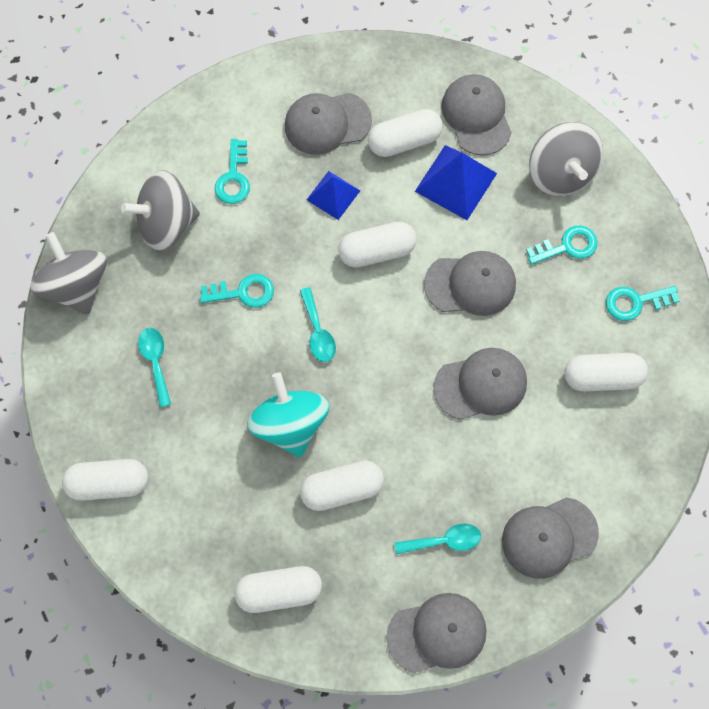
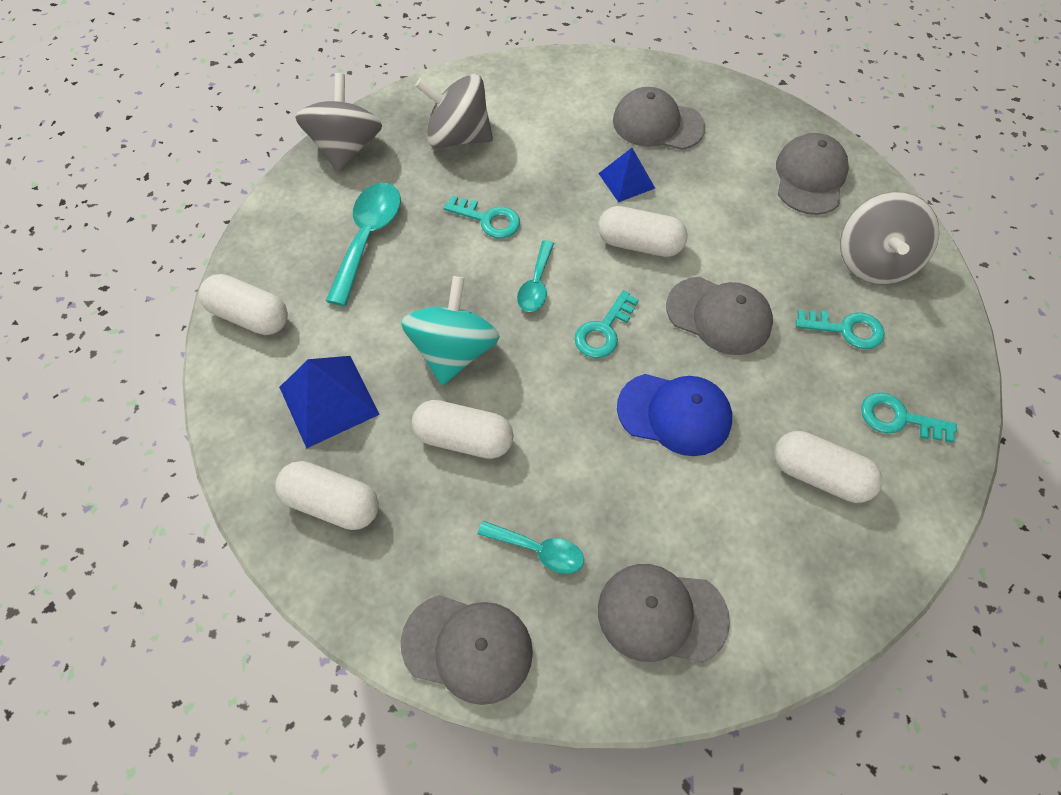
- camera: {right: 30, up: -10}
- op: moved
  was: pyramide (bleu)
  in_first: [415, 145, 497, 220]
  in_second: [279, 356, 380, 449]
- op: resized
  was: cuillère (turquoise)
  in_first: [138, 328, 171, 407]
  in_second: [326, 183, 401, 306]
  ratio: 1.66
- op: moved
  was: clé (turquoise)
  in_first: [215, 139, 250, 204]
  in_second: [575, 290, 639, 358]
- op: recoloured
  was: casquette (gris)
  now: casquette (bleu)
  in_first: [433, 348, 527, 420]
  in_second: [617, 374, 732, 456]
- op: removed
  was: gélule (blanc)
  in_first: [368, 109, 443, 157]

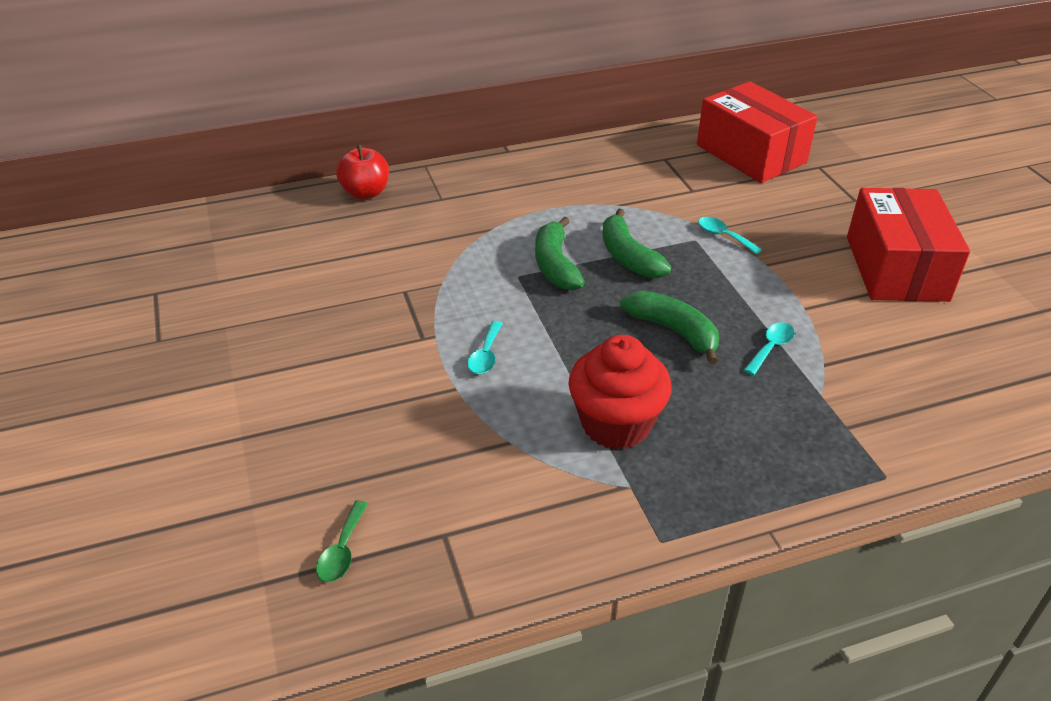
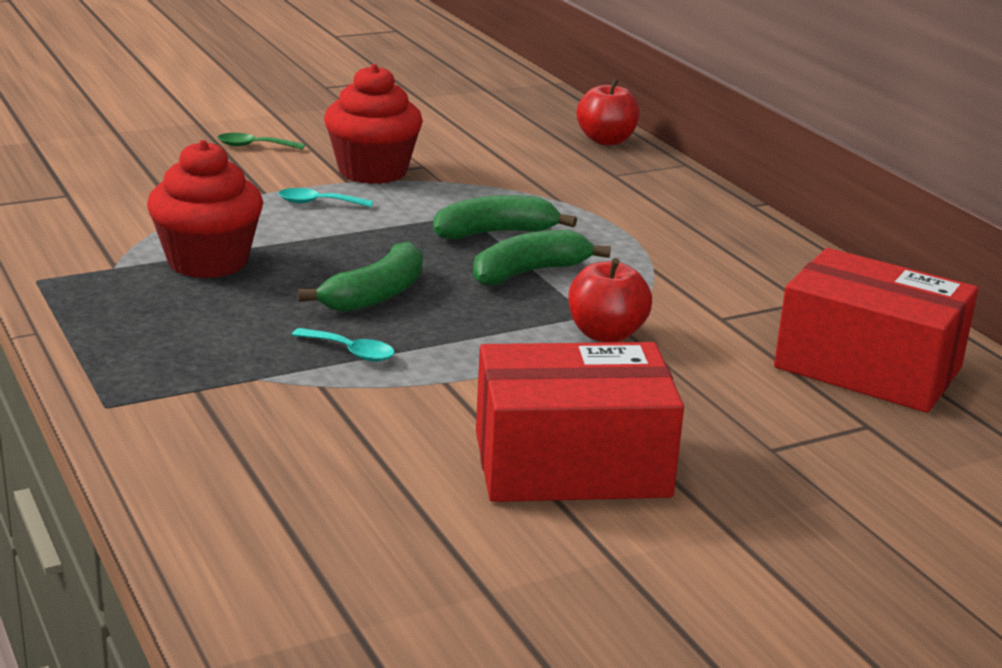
- camera: {right: 80, up: -15}
- op: moved
  was: cuillère (vert)
  in_first: [316, 500, 368, 582]
  in_second: [217, 133, 305, 150]
- op: added
  now: muffin (rouge)
  in_second: [324, 64, 423, 184]
- op: replaced
  was: cuillère (turquoise)
  now: pomme (rouge)
  in_first: [698, 217, 762, 254]
  in_second: [568, 258, 652, 343]
- op: turned
  was: boîte (rouge)
  in_first: [697, 81, 818, 183]
  in_second: [774, 248, 978, 413]
  clockwise: 75

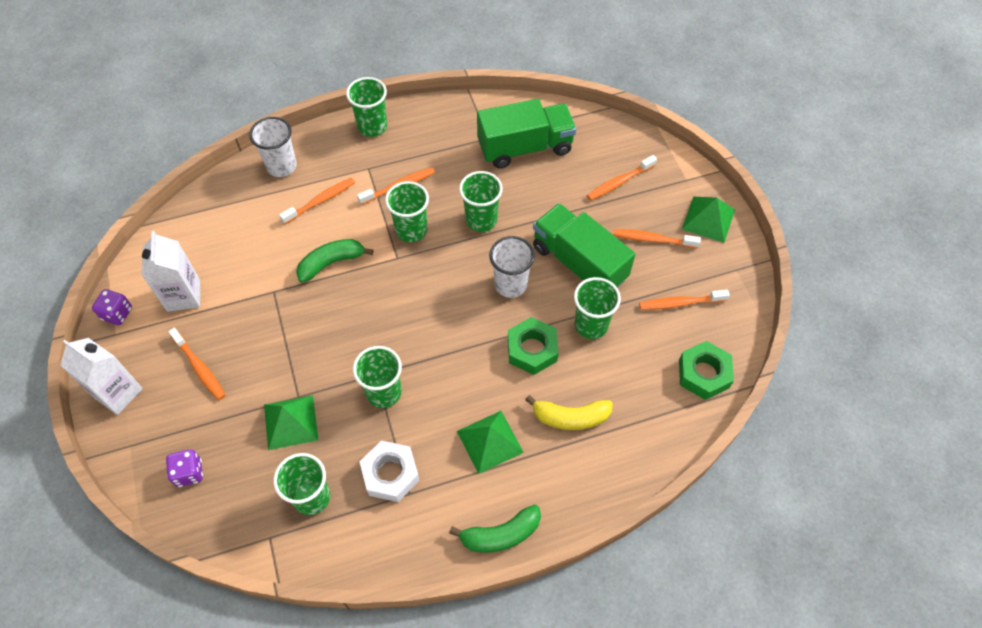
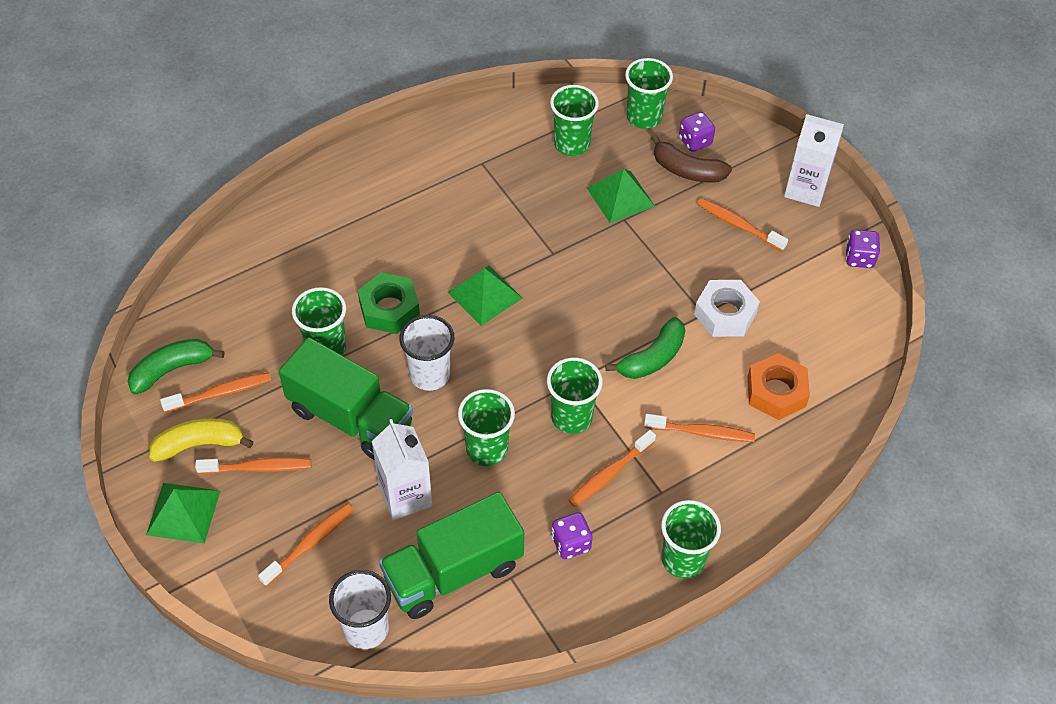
- camera: {right: 165, up: -5}
- op: moved
  was: banane (vert)
  in_first: [449, 505, 541, 553]
  in_second: [128, 339, 224, 395]
- op: moved
  was: banane (jaune)
  in_first: [525, 395, 613, 430]
  in_second: [149, 418, 254, 462]
- op: moved
  was: gobelet (blanc)
  in_first: [249, 117, 297, 177]
  in_second: [329, 570, 391, 649]
- op: moved
  was: brique de lait (blanc)
  in_first: [142, 231, 200, 312]
  in_second: [372, 419, 432, 520]
- op: moved
  was: pyramide (vert)
  in_first: [457, 411, 524, 474]
  in_second: [448, 265, 522, 326]
- op: added
  now: dé (violet)
  in_second: [551, 512, 593, 559]
- op: moved
  was: gobelet (vert)
  in_first: [353, 346, 402, 408]
  in_second: [625, 58, 673, 129]
- op: turned
  was: brosse à dents (orange)
  in_first: [279, 178, 355, 224]
  in_second: [644, 414, 755, 442]
  clockwise: -120
- op: added
  now: banane (marron)
  in_second: [651, 135, 732, 183]
- op: moved
  was: écrou (blanc)
  in_first: [360, 441, 420, 502]
  in_second: [694, 280, 760, 337]
- op: added
  now: écrou (orange)
  in_second: [747, 353, 810, 420]
- op: removed
  was: écrou (vert)
  in_first: [679, 341, 734, 400]

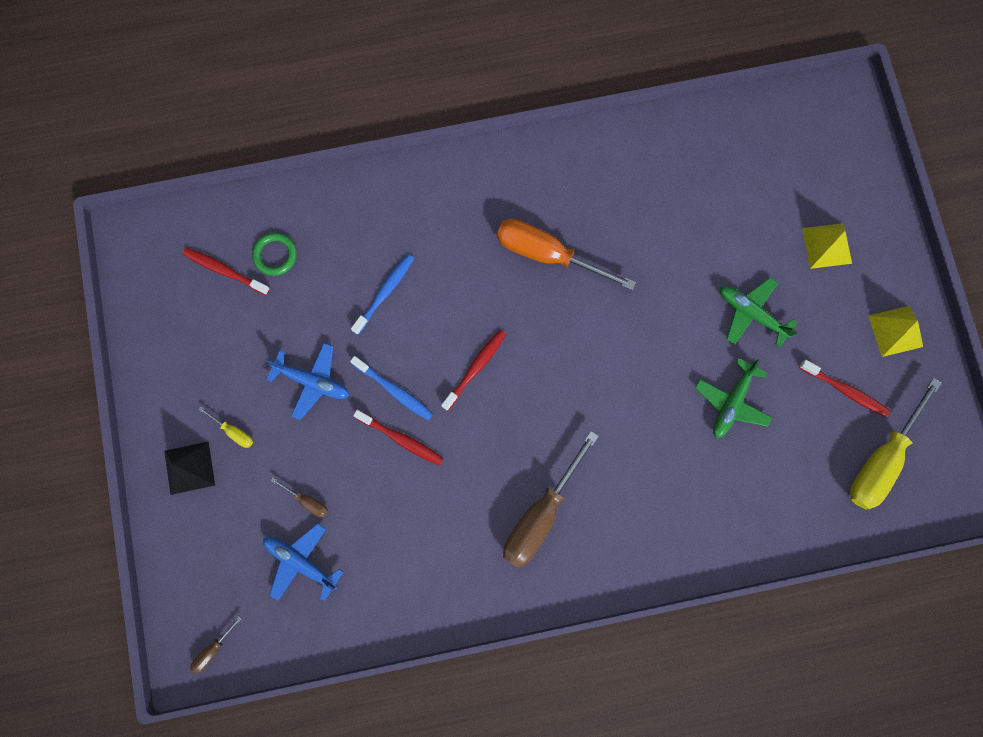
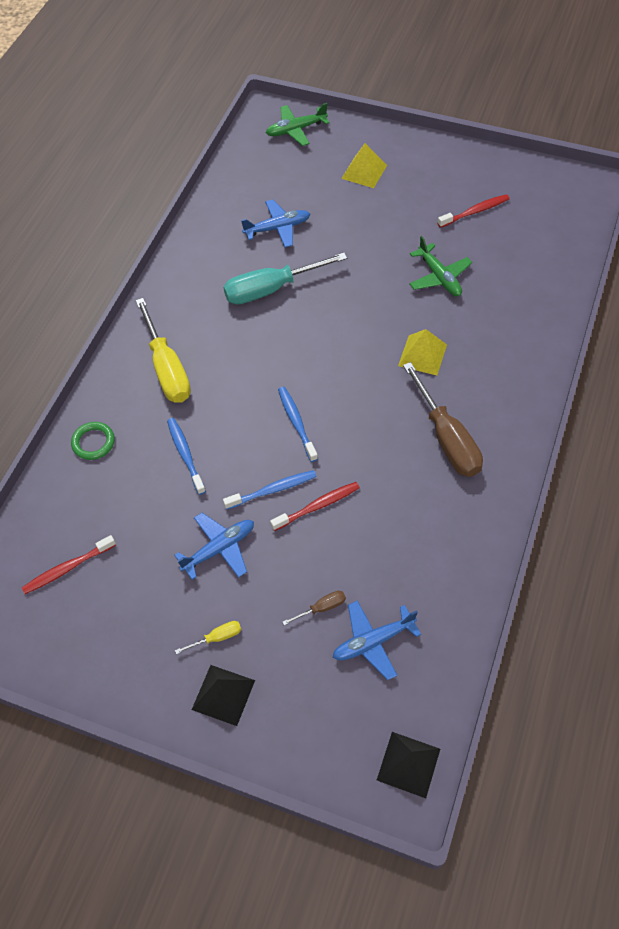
- camera: {right: -55, up: -20}
- op: moved
  was: anneau (vert)
  in_first: [252, 233, 297, 276]
  in_second: [71, 422, 115, 460]
- op: moved
  was: tournevis (jaune)
  in_first: [850, 378, 942, 509]
  in_second: [135, 298, 191, 403]
- op: added
  now: tournevis (turquoise)
  in_second: [223, 253, 347, 304]
- op: added
  now: avion (bleu)
  in_second: [241, 199, 310, 247]
- op: moved
  was: avion (vert)
  in_first: [720, 277, 798, 347]
  in_second: [266, 103, 330, 146]
- op: recoloured
  was: brosse à dents (rouge)
  now: brosse à dents (bleu)
  in_first: [441, 330, 506, 411]
  in_second: [278, 387, 318, 462]
- op: replaced
  was: tournevis (marron)
  now: pyramide (noir)
  in_first: [190, 616, 242, 674]
  in_second: [377, 732, 440, 798]
- op: moved
  was: pyramide (jaune)
  in_first: [868, 306, 923, 357]
  in_second: [398, 329, 447, 375]
- op: removed
  was: tournevis (orange)
  in_first: [497, 219, 636, 290]

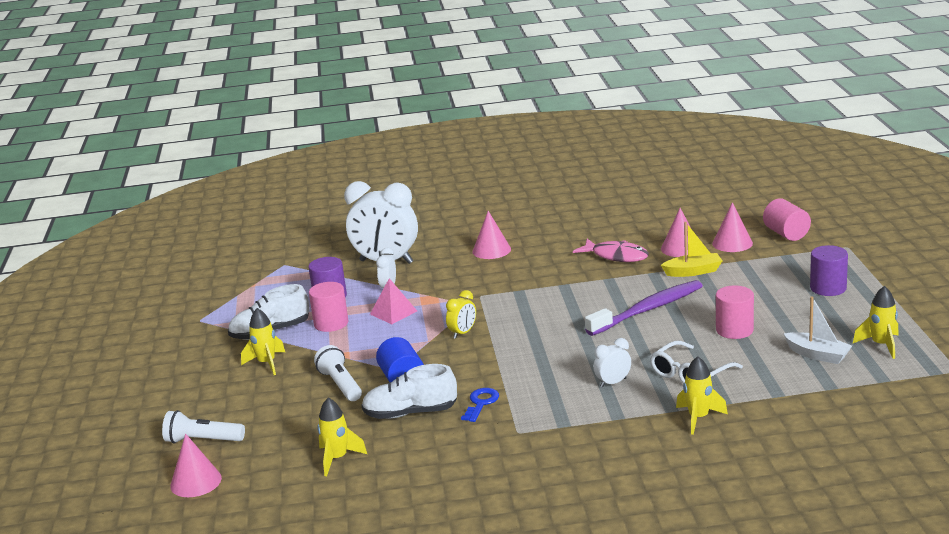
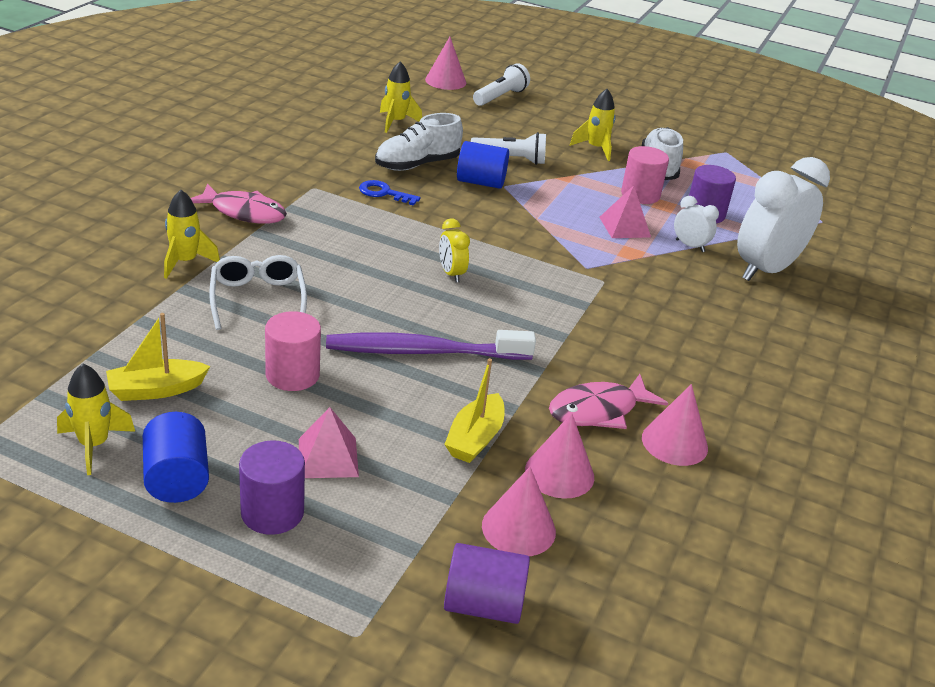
- camera: {right: 115, up: 10}
- op: recoloured
  was: bateau (blanc)
  now: bateau (jaune)
  in_first: [784, 296, 852, 364]
  in_second: [106, 313, 210, 401]
- op: added
  now: cylindre (bleu)
  in_second: [143, 412, 209, 503]
- op: added
  now: poisson (rose)
  in_second: [191, 184, 287, 224]
- op: added
  now: pyramide (rose)
  in_second: [299, 407, 359, 478]
- op: turned
  was: brosse à dents (violet)
  in_first: [585, 280, 703, 336]
  in_second: [326, 330, 536, 360]
  clockwise: 90
- op: turned
  was: clé (bleu)
  in_first: [461, 388, 499, 422]
  in_second: [359, 180, 421, 206]
  clockwise: 150
- op: turned
  was: chaussure (blanc)
  in_first: [362, 364, 457, 419]
  in_second: [375, 113, 463, 171]
  clockwise: -150
- op: moved
  was: réveil (jaune)
  in_first: [446, 290, 476, 339]
  in_second: [439, 218, 470, 283]
- op: recoloured
  was: cylindre (rose)
  now: cylindre (violet)
  in_first: [763, 198, 811, 241]
  in_second: [444, 543, 530, 624]
- op: moved
  was: cône (rose)
  in_first: [472, 211, 511, 259]
  in_second: [642, 384, 708, 466]
- op: removed
  was: réveil (blanc)
  in_first: [593, 338, 631, 388]

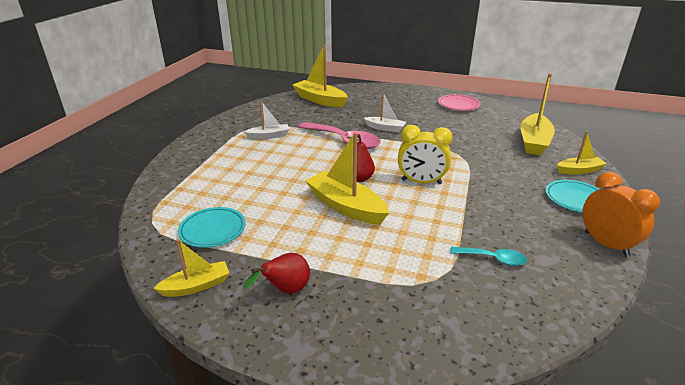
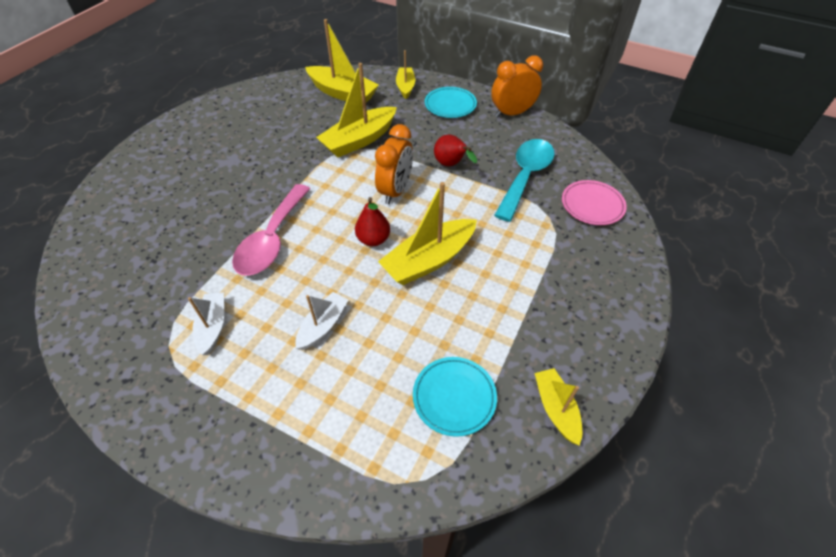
- camera: {right: -80, up: 20}
- op: turned
  was: cuillère (rose)
  in_first: [298, 122, 381, 149]
  in_second: [232, 184, 310, 276]
  clockwise: 150
- op: moved
  was: bateau (blanc)
  in_first: [364, 92, 406, 132]
  in_second: [295, 292, 348, 350]
- op: moved
  was: bateau (jaune)
  in_first: [293, 45, 348, 108]
  in_second: [316, 63, 397, 157]
- op: recoloured
  was: réveil (jaune)
  now: réveil (orange)
  in_first: [398, 125, 453, 184]
  in_second: [375, 124, 413, 204]
- op: moved
  was: poire (rouge)
  in_first: [244, 253, 310, 294]
  in_second: [434, 134, 477, 166]
- op: resized
  was: cuillère (turquoise)
  in_first: [450, 247, 527, 266]
  in_second: [494, 139, 555, 222]
  ratio: 1.9
- op: moved
  was: assiette (rose)
  in_first: [438, 94, 480, 111]
  in_second: [562, 180, 627, 225]

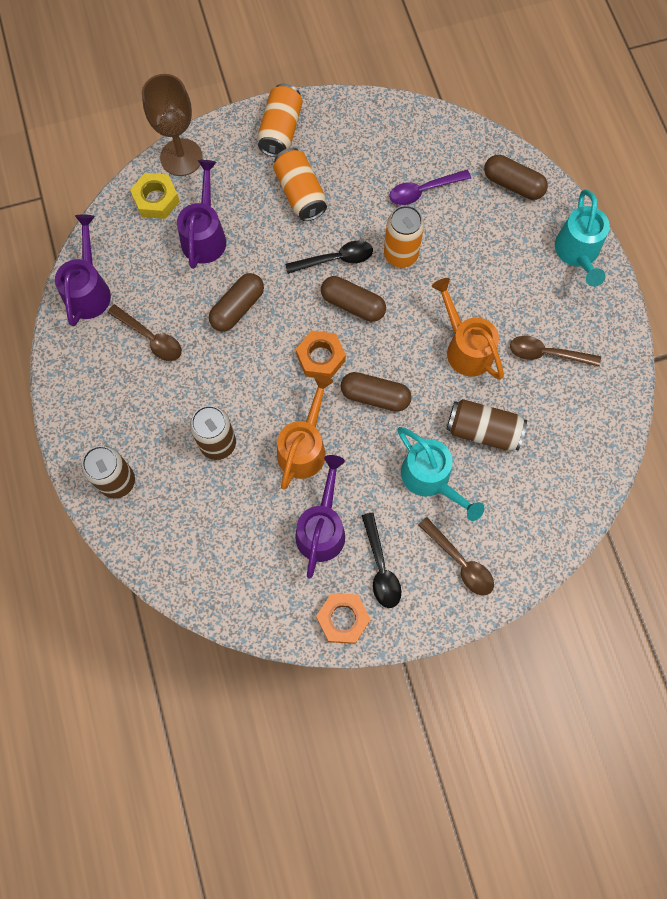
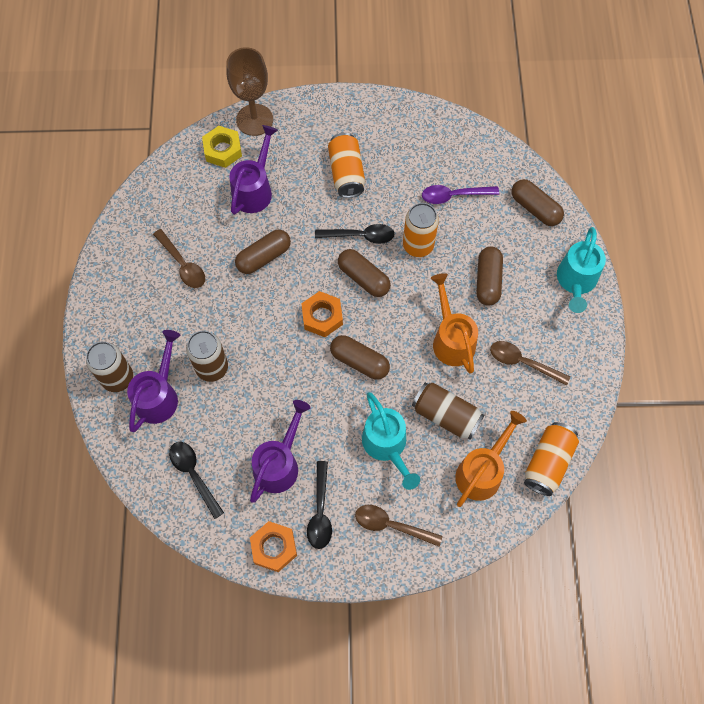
- camera: {right: 15, up: -5}
- op: moved
  was: arrosoir (violet)
  in_first: [55, 214, 111, 326]
  in_second: [127, 330, 180, 432]
- op: added
  now: cuillère (noir)
  in_second: [169, 442, 224, 519]
- op: turned
  was: cuillère (marron)
  in_first: [418, 517, 494, 596]
  in_second: [355, 505, 443, 547]
  clockwise: 135
- op: moved
  was: arrosoir (orange)
  in_first: [277, 375, 333, 490]
  in_second: [455, 411, 527, 507]
- op: added
  now: gélule (marron)
  in_second: [476, 247, 503, 306]
- op: moved
  was: canette (orange)
  in_first: [258, 84, 303, 157]
  in_second: [524, 422, 579, 496]

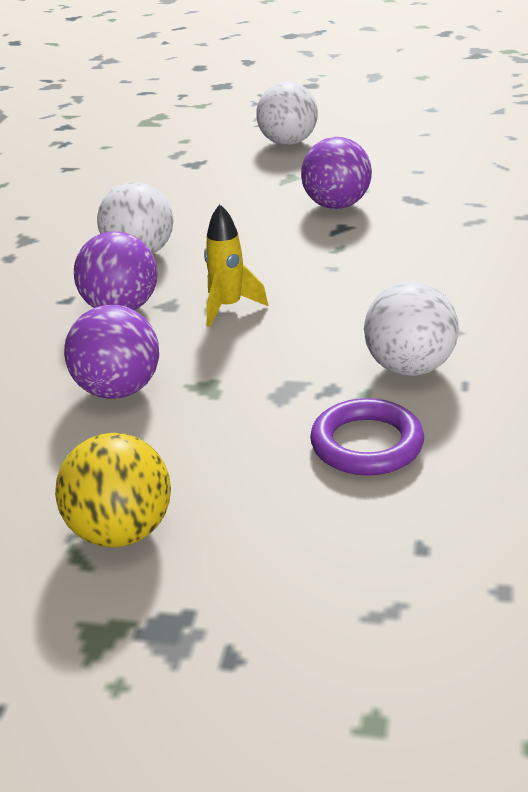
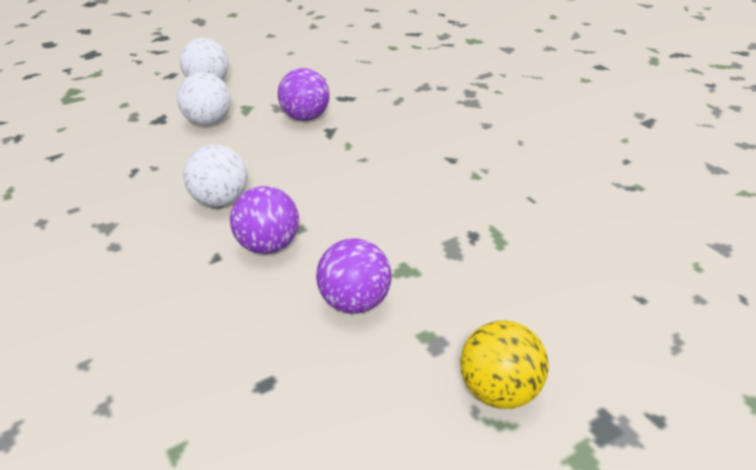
- camera: {right: -45, up: 5}
- op: moved
  was: balle (blanc)
  in_first: [364, 282, 459, 376]
  in_second: [177, 72, 231, 125]
- op: removed
  was: fusée (jaune)
  in_first: [204, 204, 268, 327]
- op: removed
  was: anneau (violet)
  in_first: [310, 398, 424, 476]

